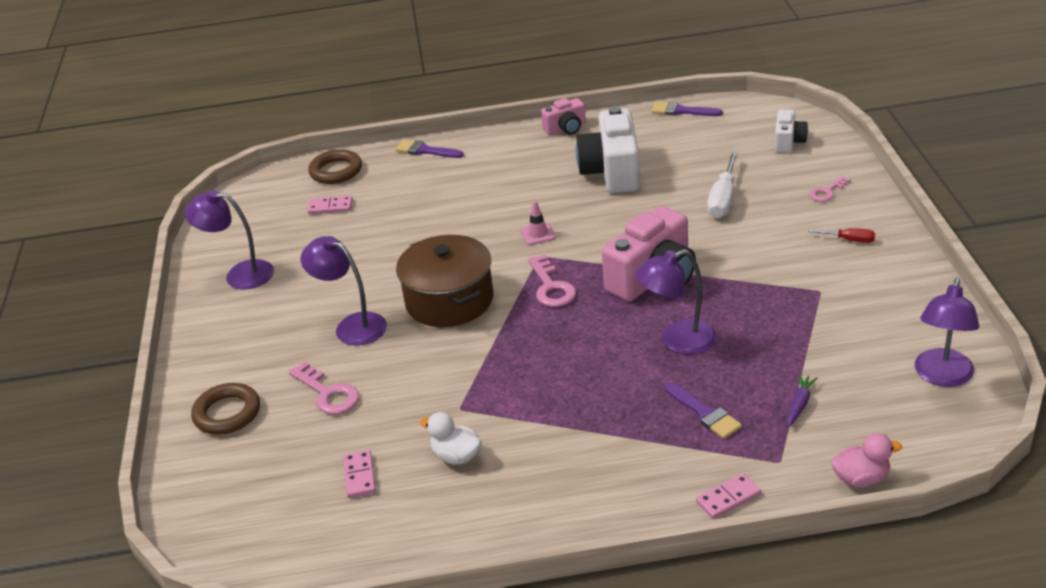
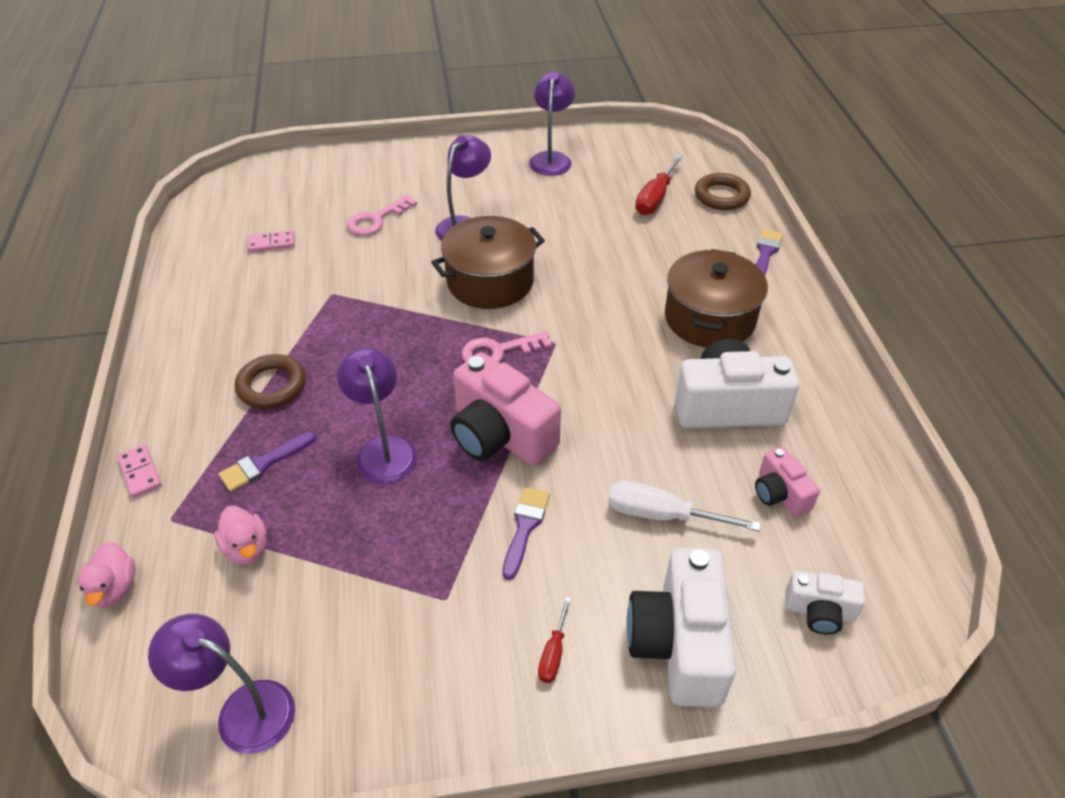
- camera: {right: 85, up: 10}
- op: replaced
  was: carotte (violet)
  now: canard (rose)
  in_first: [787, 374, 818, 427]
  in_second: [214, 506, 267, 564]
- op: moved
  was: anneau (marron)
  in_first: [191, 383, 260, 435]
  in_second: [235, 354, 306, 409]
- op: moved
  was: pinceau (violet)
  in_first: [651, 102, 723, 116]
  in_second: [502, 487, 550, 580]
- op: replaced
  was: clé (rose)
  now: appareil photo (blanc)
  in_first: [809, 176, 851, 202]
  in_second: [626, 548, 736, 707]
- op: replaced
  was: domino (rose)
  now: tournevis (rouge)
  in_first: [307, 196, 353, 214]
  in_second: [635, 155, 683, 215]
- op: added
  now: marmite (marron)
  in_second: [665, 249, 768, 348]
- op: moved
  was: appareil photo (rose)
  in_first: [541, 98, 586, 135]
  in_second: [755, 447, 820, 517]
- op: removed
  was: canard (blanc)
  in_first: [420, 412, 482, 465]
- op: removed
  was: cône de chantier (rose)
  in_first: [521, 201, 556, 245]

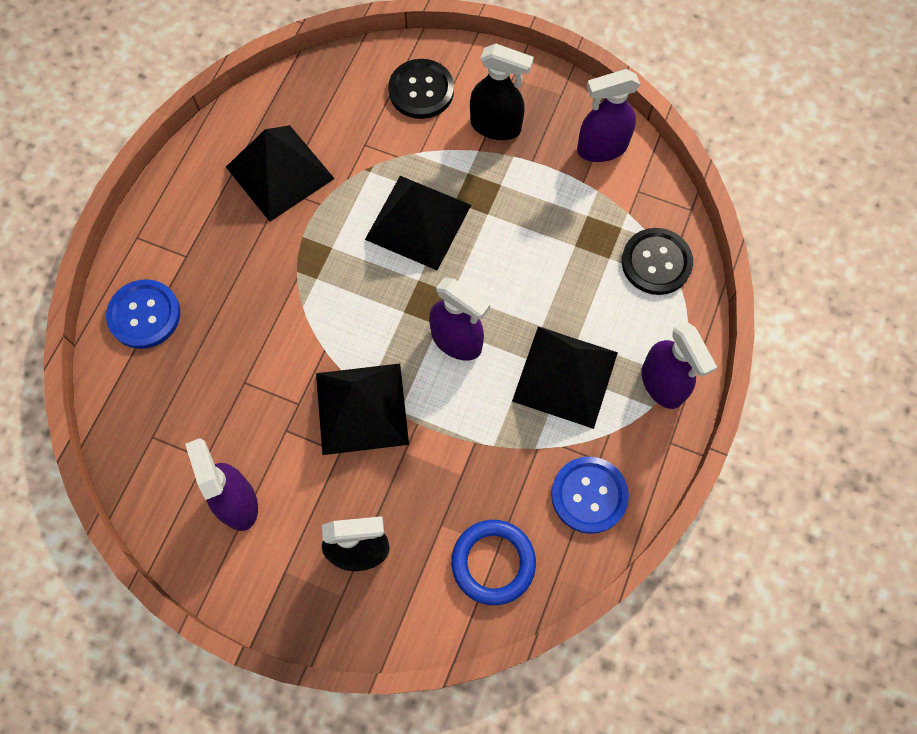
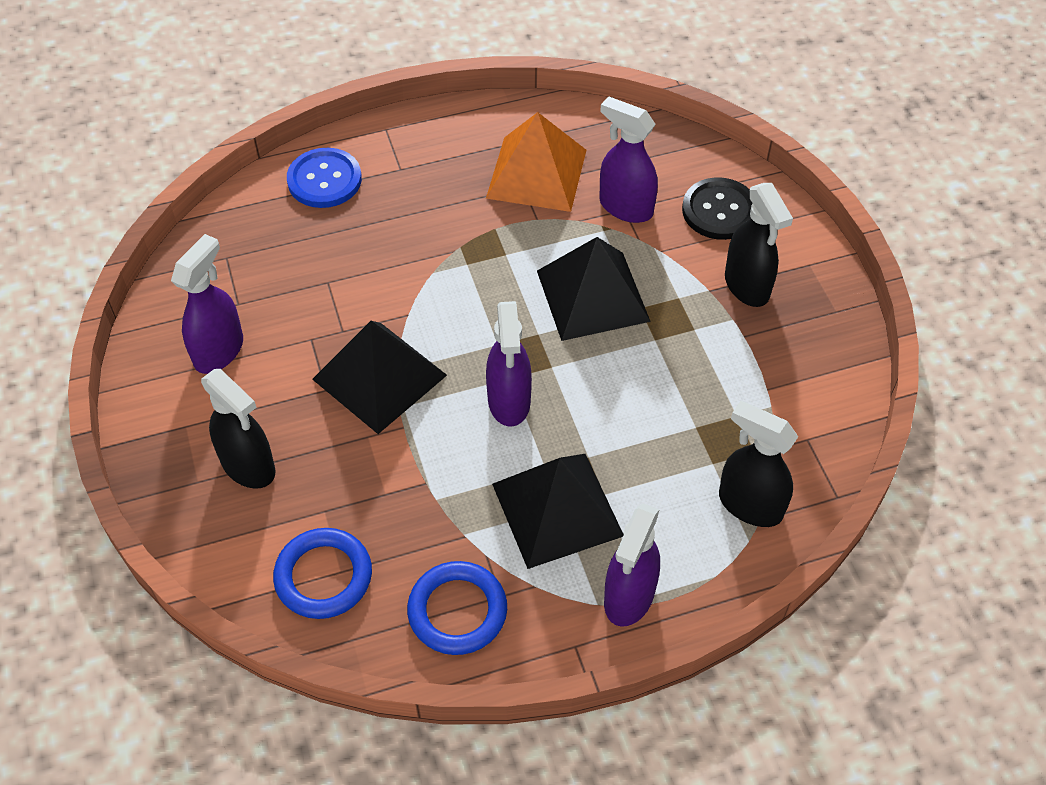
- camera: {right: 50, up: -15}
- op: replaced
  was: bouton (bleu)
  now: anneau (bleu)
  in_first: [551, 456, 629, 534]
  in_second: [407, 561, 507, 655]
- op: recoloured
  was: pyramide (noir)
  now: pyramide (orange)
  in_first: [226, 125, 335, 222]
  in_second: [486, 112, 586, 212]
- op: moved
  was: vaporisateur (violet)
  in_first: [577, 69, 640, 162]
  in_second: [599, 96, 658, 223]
- op: replaced
  was: bouton (noir)
  now: vaporisateur (noir)
  in_first: [622, 228, 693, 295]
  in_second: [719, 401, 798, 527]

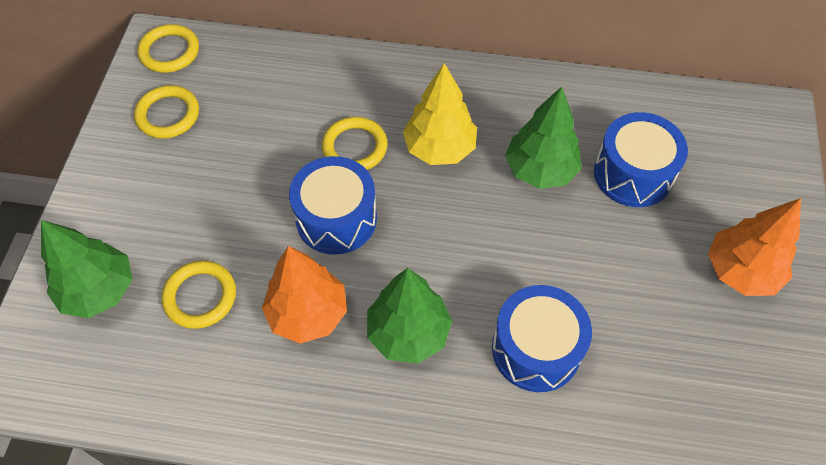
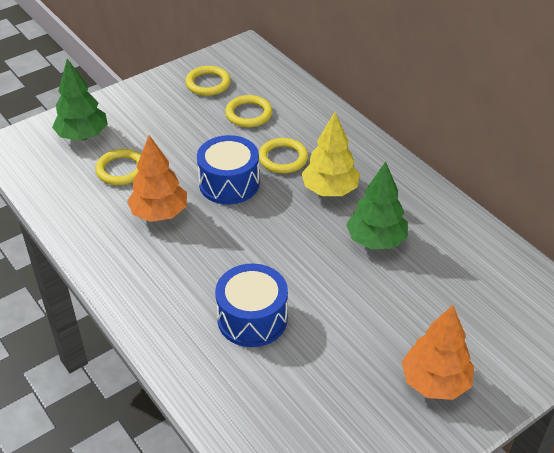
- camera: {right: 45, up: -15}
- op: moved
  was: anneau (jaune)
  in_first: [137, 24, 199, 73]
  in_second: [225, 95, 272, 127]
- op: removed
  was: arbre (vert)
  in_first: [367, 268, 452, 364]
- op: removed
  was: tambour (bleu)
  in_first: [594, 112, 688, 207]

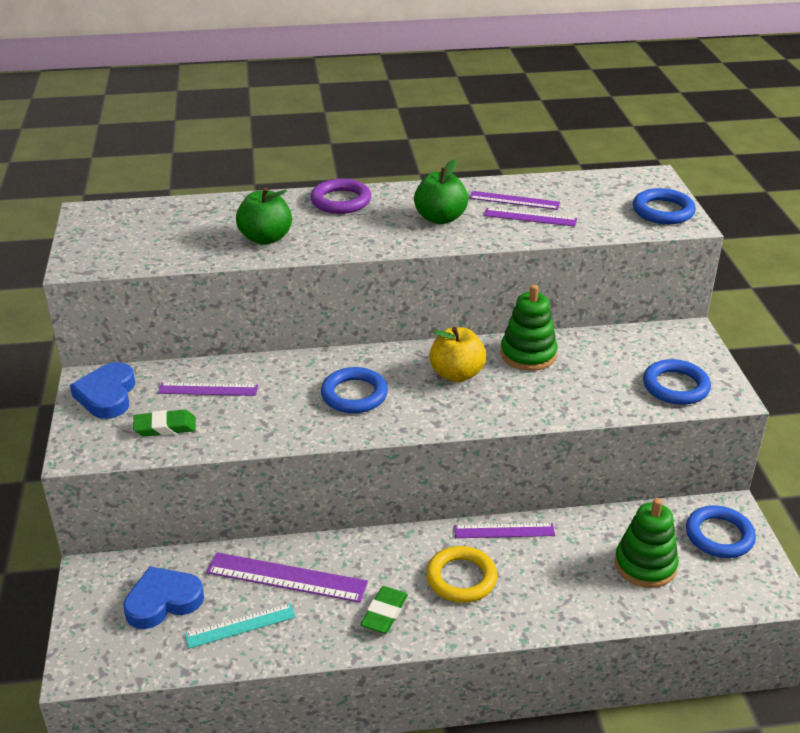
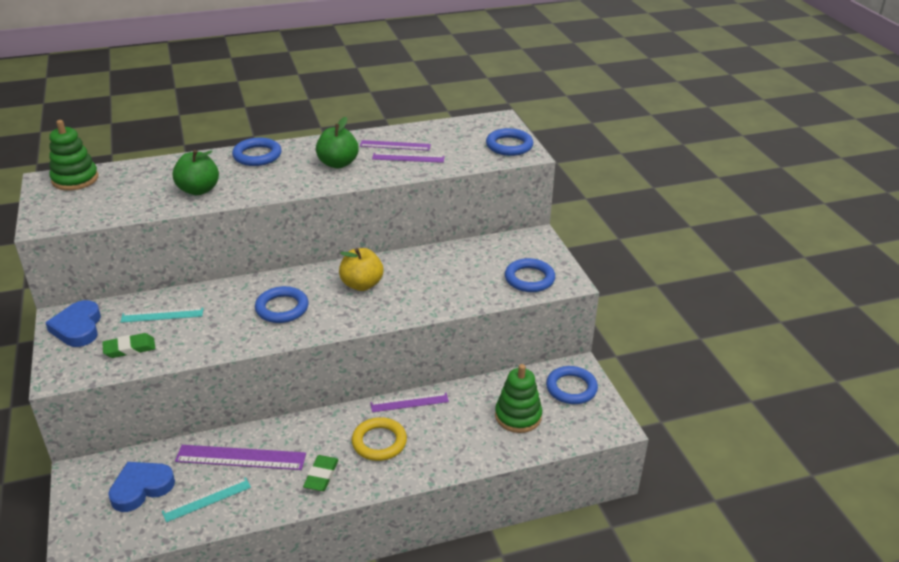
- camera: {right: -10, up: 0}
- op: moved
  was: jouet à empiler (vert)
  in_first: [501, 284, 557, 371]
  in_second: [49, 120, 98, 191]
- op: recoloured
  was: règle (violet)
  now: règle (turquoise)
  in_first: [158, 382, 258, 396]
  in_second: [121, 308, 203, 323]
- op: recoloured
  was: anneau (violet)
  now: anneau (bleu)
  in_first: [311, 179, 371, 214]
  in_second: [232, 138, 282, 166]

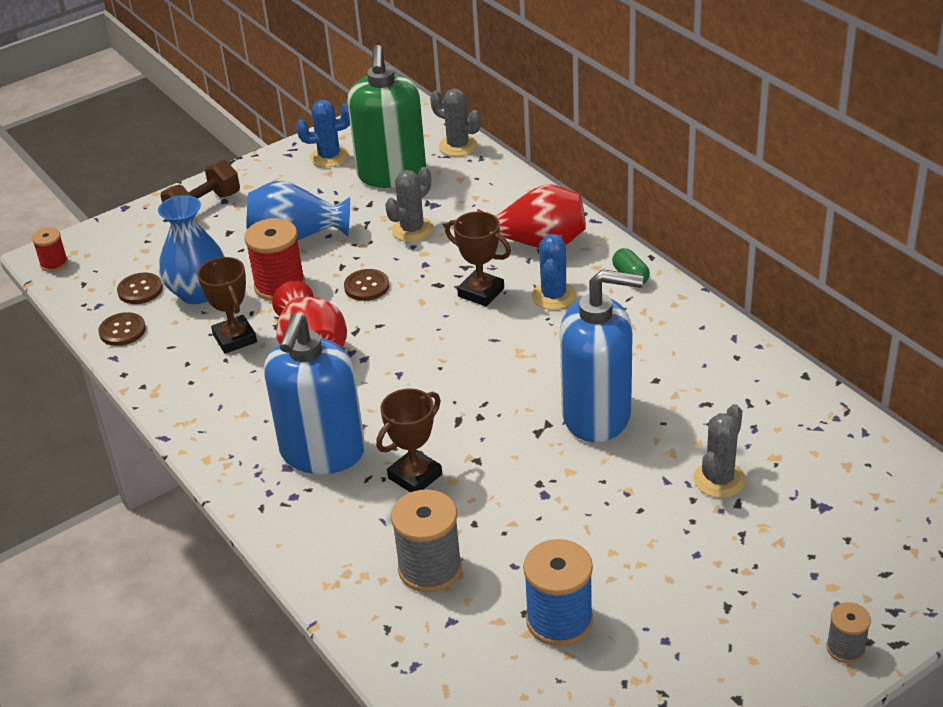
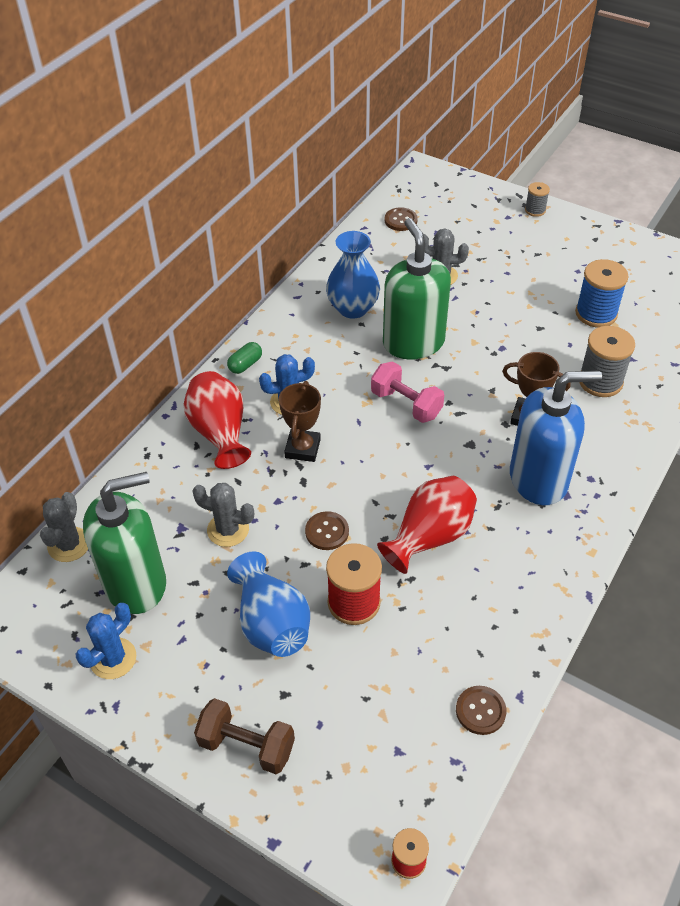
- camera: {right: -115, up: 10}
- op: turned
  was: cactus (bleu)
  in_first: [296, 100, 350, 167]
  in_second: [75, 603, 136, 679]
  clockwise: 75
- op: moved
  was: vase (bleu)
  in_first: [158, 195, 225, 304]
  in_second: [326, 231, 380, 319]
- op: added
  now: haltère (rose)
  in_second: [371, 361, 444, 423]
- op: recoloured
  was: distributeur de savon (bleu)
  now: distributeur de savon (vert)
  in_first: [560, 269, 643, 442]
  in_second: [383, 218, 451, 359]
- op: moved
  was: bouton (marron)
  in_first: [117, 273, 163, 304]
  in_second: [384, 207, 418, 231]
- op: removed
  was: trophée (marron)
  in_first: [197, 257, 257, 354]

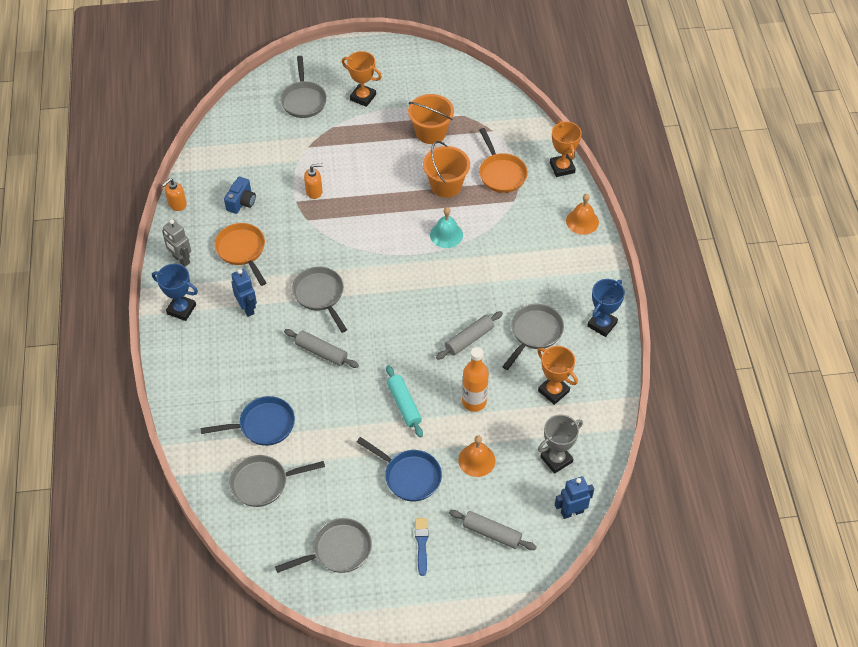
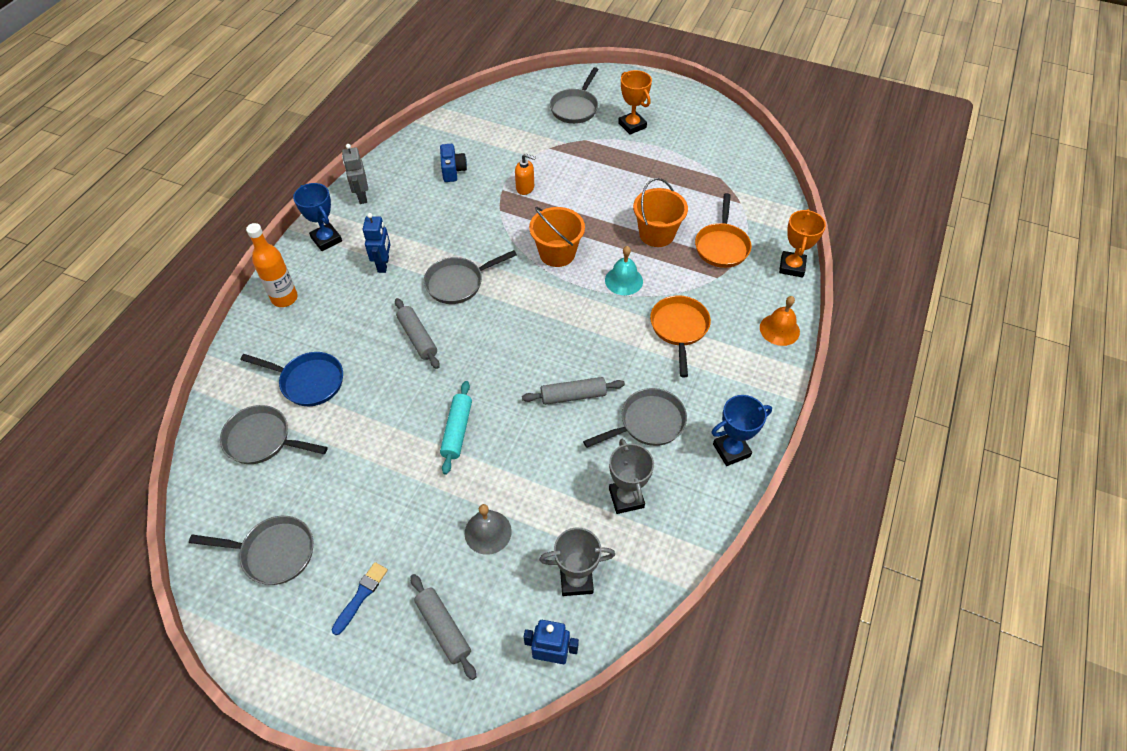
- camera: {right: 30, up: 0}
- op: moved
  was: bouteille (orange)
  in_first: [462, 347, 489, 412]
  in_second: [246, 223, 298, 307]
- op: turned
  was: poêle (gris)
  in_first: [292, 267, 347, 333]
  in_second: [424, 250, 517, 304]
  clockwise: -120
- op: turned
  was: appareil photo (bleu)
  in_first: [224, 177, 256, 214]
  in_second: [440, 144, 467, 182]
  clockwise: -60
- op: recoloured
  was: cloche (orange)
  now: cloche (gris)
  in_first: [458, 436, 496, 477]
  in_second: [465, 504, 512, 555]
- op: moved
  was: seau (orange)
  in_first: [408, 94, 454, 144]
  in_second: [529, 207, 585, 267]
- op: recoloured
  was: trophée (orange)
  now: trophée (gris)
  in_first: [537, 346, 578, 405]
  in_second: [609, 439, 654, 514]
- op: moved
  was: poêle (orange)
  in_first: [214, 223, 266, 286]
  in_second: [650, 295, 711, 377]
- op: removed
  was: distributeur de savon (orange)
  in_first: [162, 178, 187, 211]
- op: removed
  was: poêle (bleu)
  in_first: [357, 437, 442, 501]

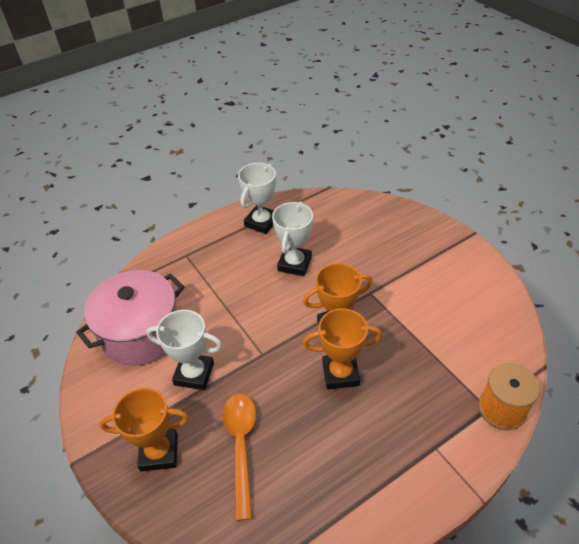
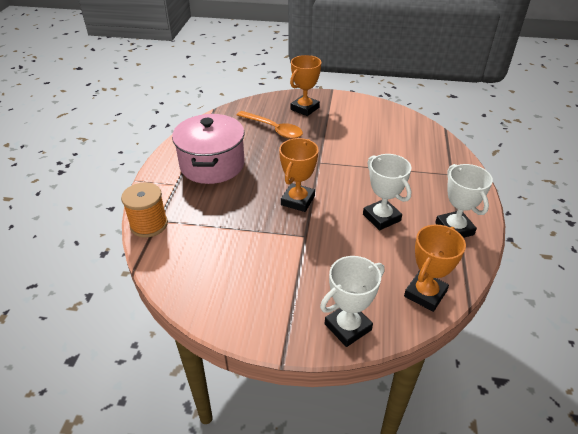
- camera: {right: 130, up: -5}
- op: moved
  was: marmite (rose)
  in_first: [76, 270, 185, 366]
  in_second: [172, 114, 245, 184]
- op: moved
  was: trophée (blanc)
  in_first: [146, 310, 222, 390]
  in_second: [320, 256, 384, 347]
- op: moved
  was: trophée (orange)
  in_first: [303, 308, 382, 389]
  in_second: [404, 225, 466, 312]

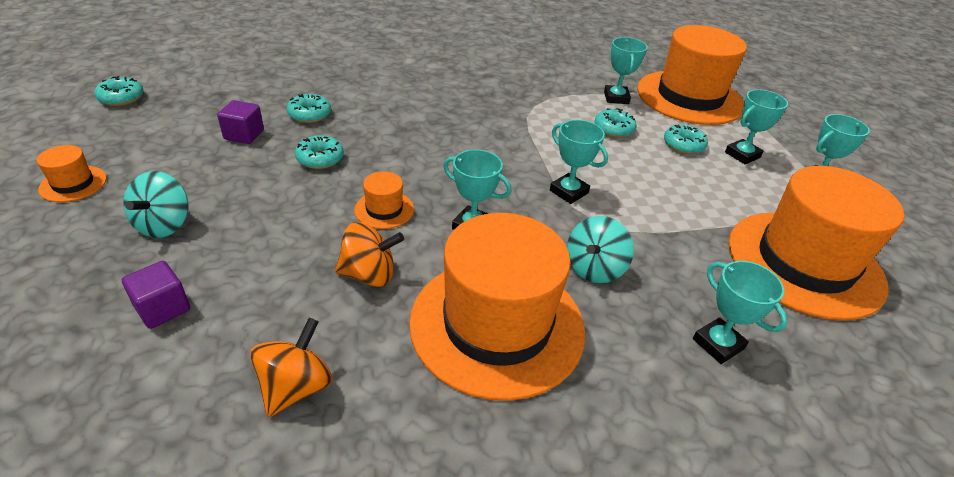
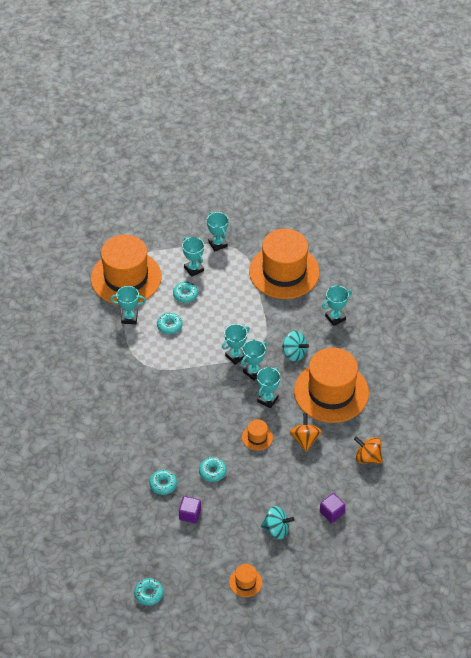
- camera: {right: -85, up: 10}
- op: added
  now: trophée (turquoise)
  in_second: [241, 340, 267, 381]

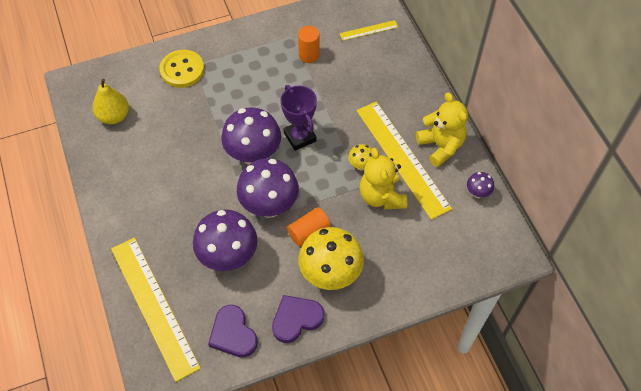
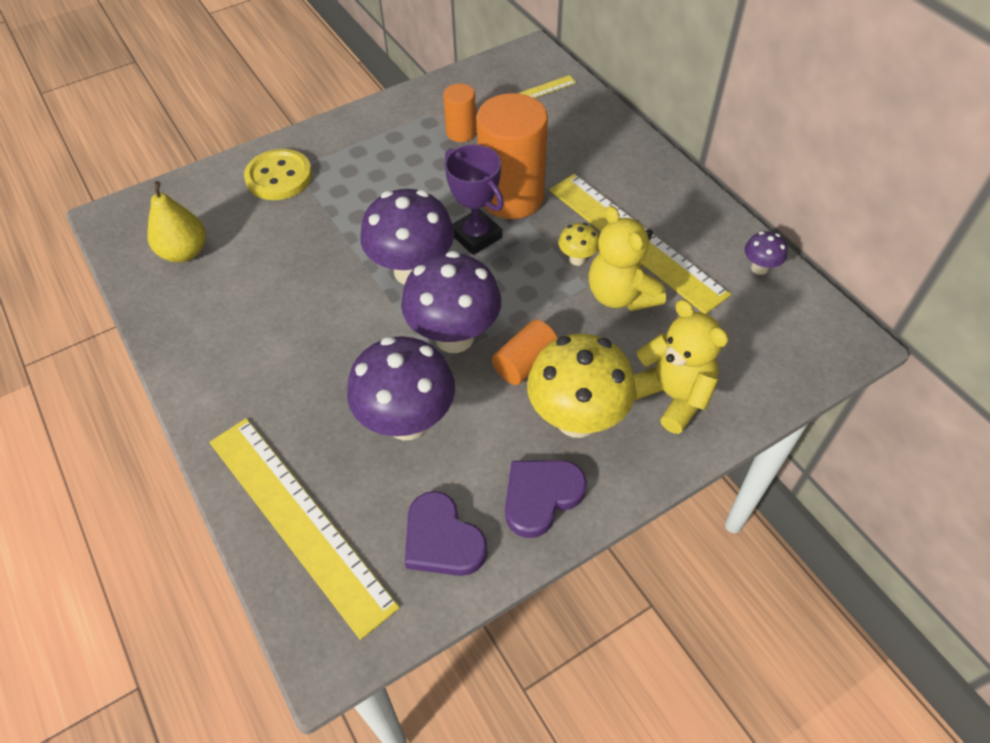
- camera: {right: -10, up: -5}
- op: added
  now: cylindre (orange)
  in_second: [476, 93, 548, 219]
- op: moved
  was: ours en peluche (jaune)
  in_first: [416, 92, 468, 167]
  in_second: [634, 299, 728, 434]

